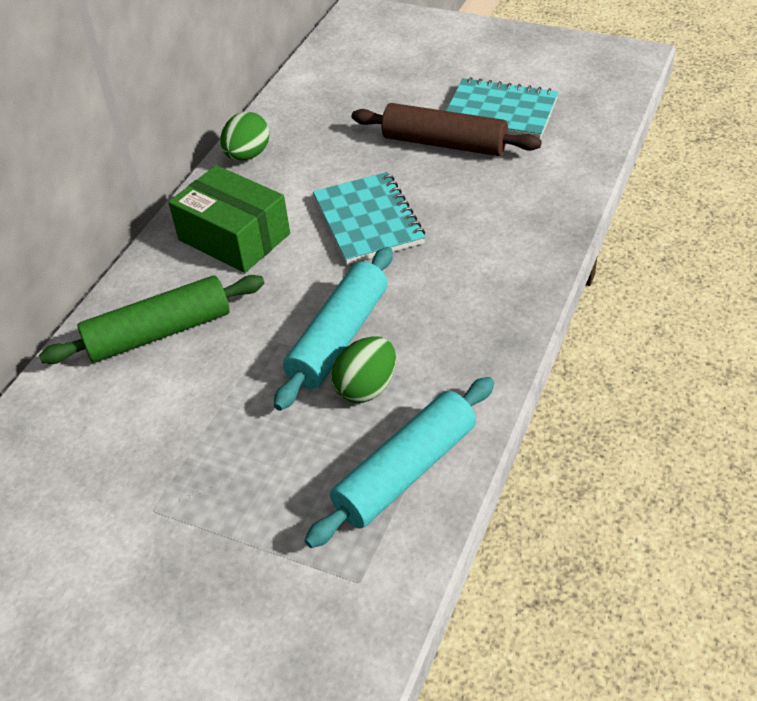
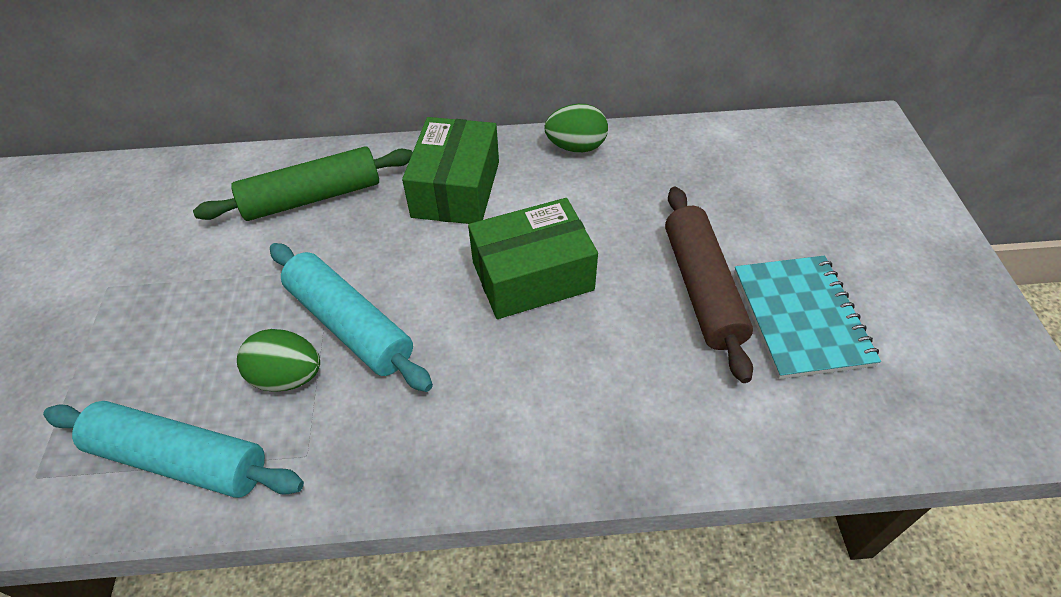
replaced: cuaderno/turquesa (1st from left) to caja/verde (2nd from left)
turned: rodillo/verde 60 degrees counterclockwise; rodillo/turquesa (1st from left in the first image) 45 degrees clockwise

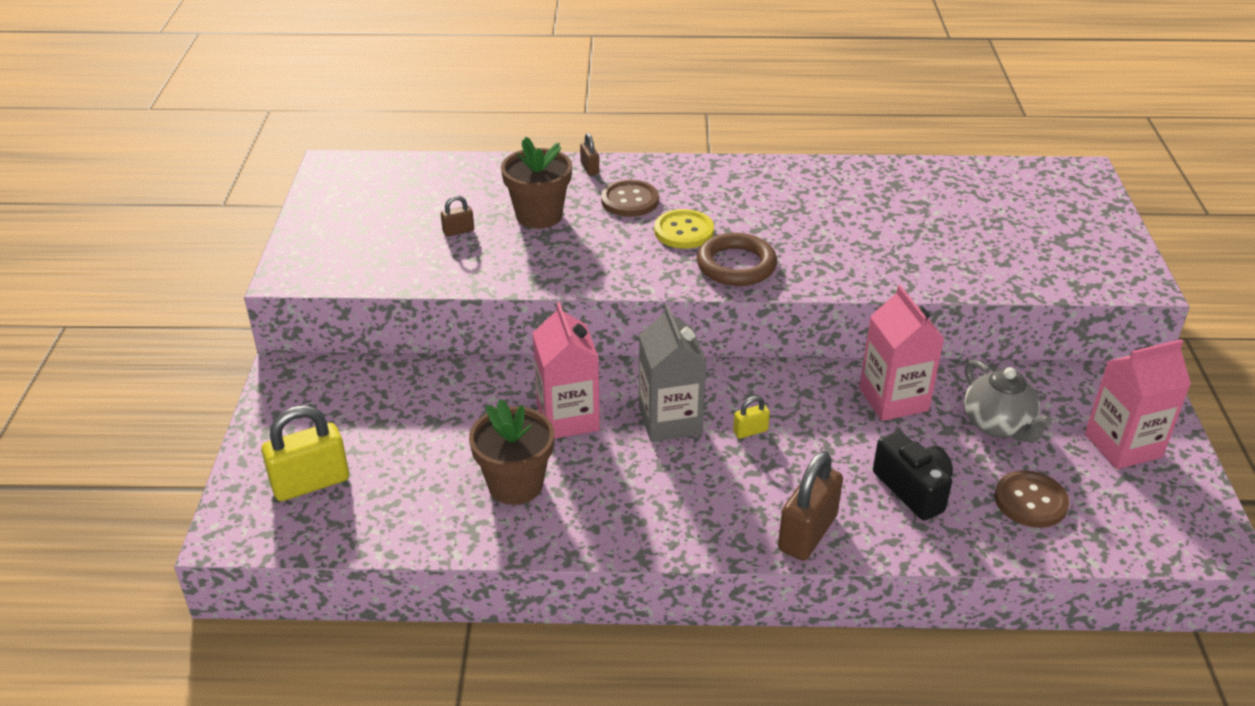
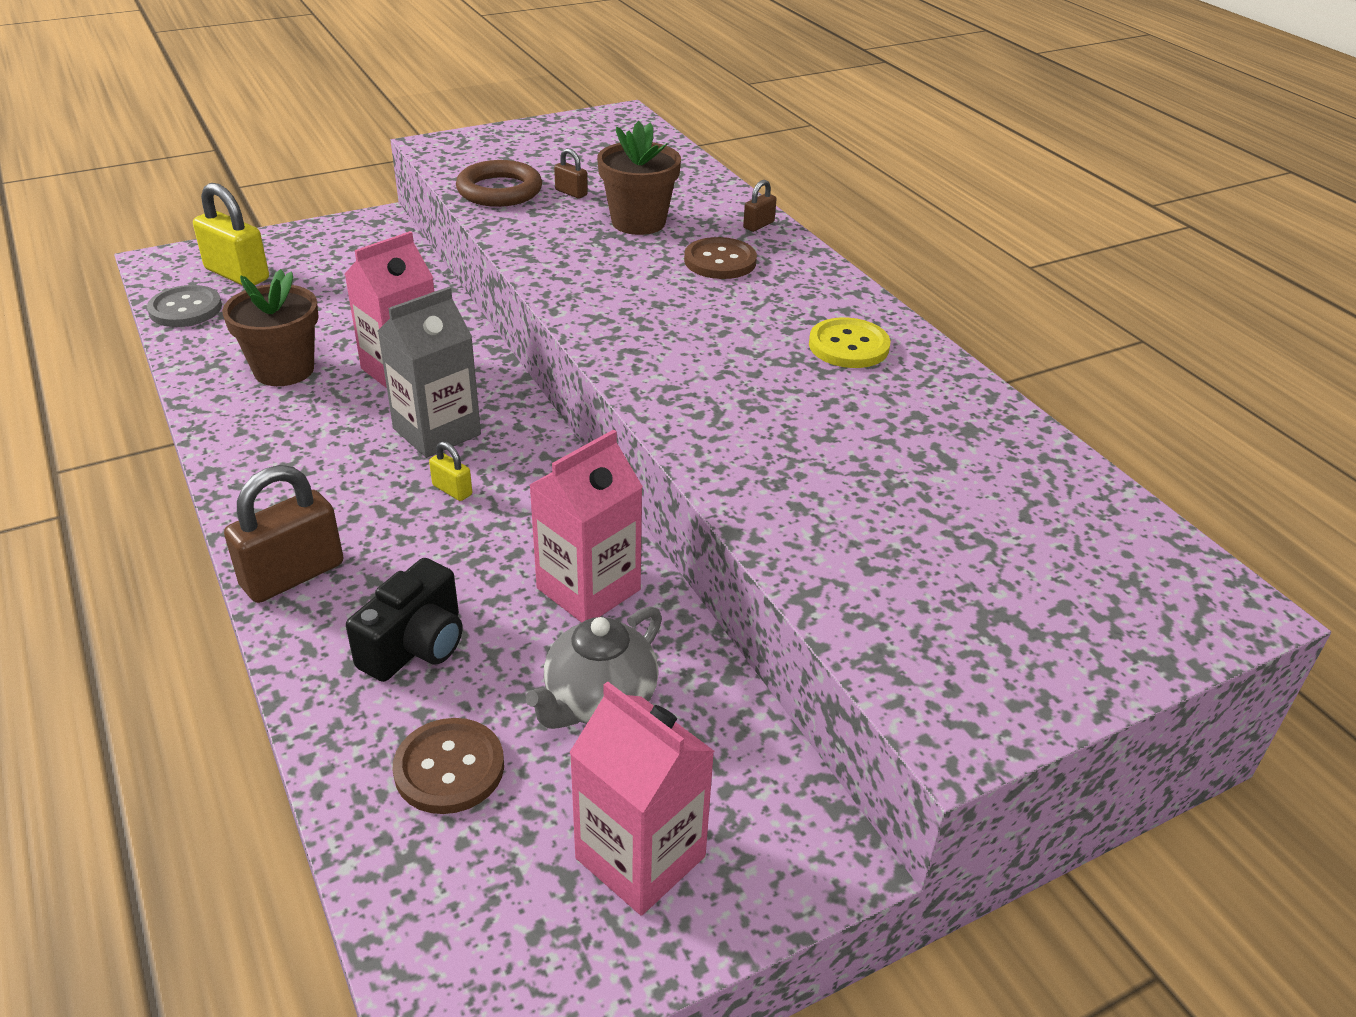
added: botón/gris
moved: botón/amarillo; anillo/marrón
turned: candado/marrón (3rd from left in the first image) 45 degrees counterclockwise

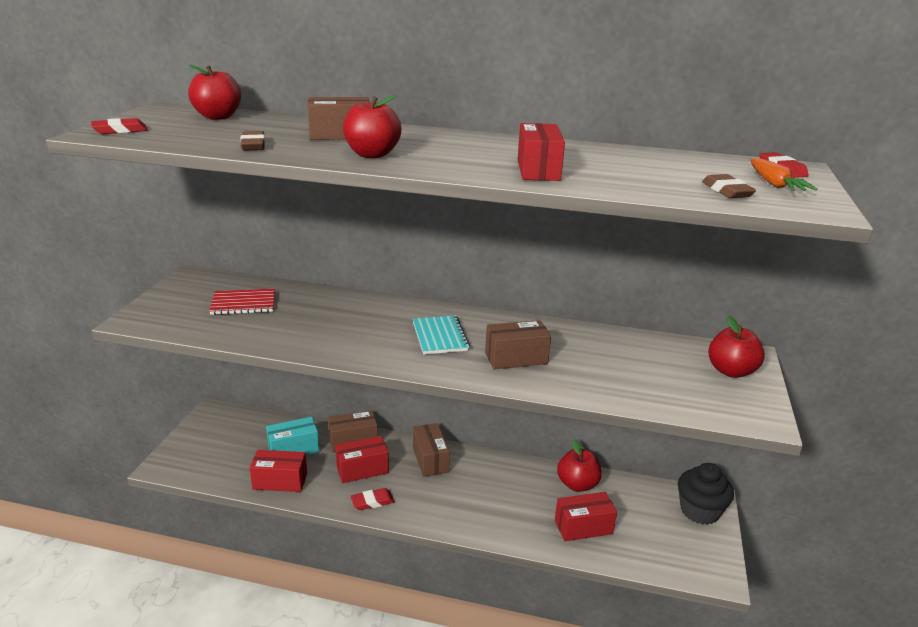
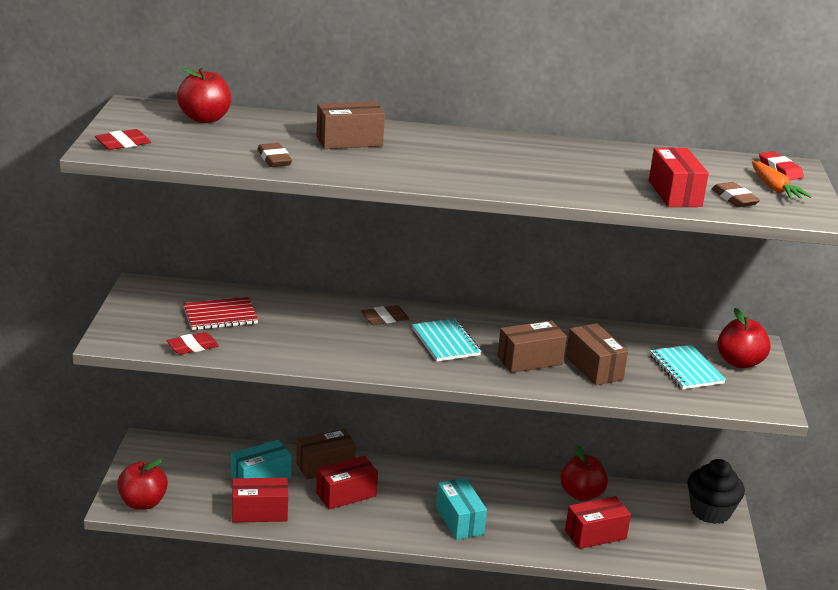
added: goma de borrar/marrón (2nd from left); caja/turquesa (2nd from left); cuaderno/turquesa (2nd from left)
moved: manzana/rojo (2nd from left in the first image) to manzana/rojo (1st from left); goma de borrar/rojo (2nd from left); caja/marrón (3rd from left in the first image) to caja/marrón (4th from left); caja/rojo (3rd from left in the first image) to caja/rojo (4th from left)

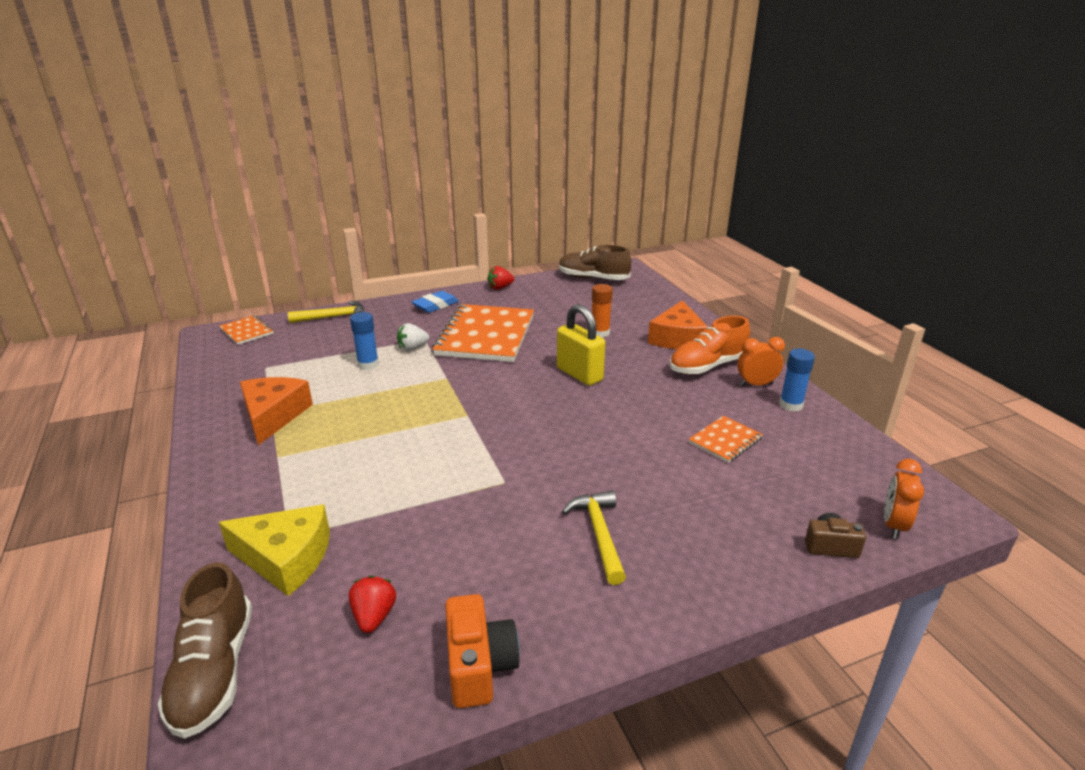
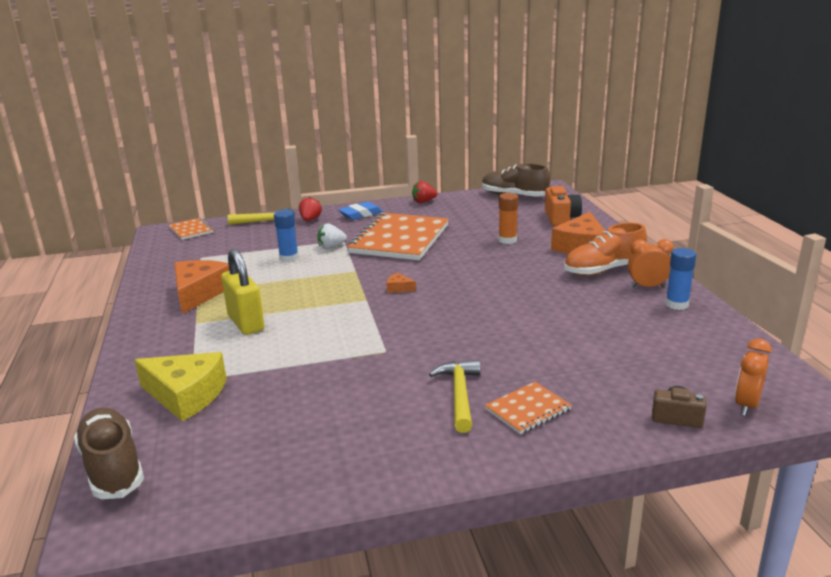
added: queso/naranja (2nd from left)
moved: fresa/rojo (1st from left); cámara/naranja; candado/amarillo; cuaderno/naranja (3rd from left)
turned: zapato/marrón (1st from left) 150 degrees clockwise

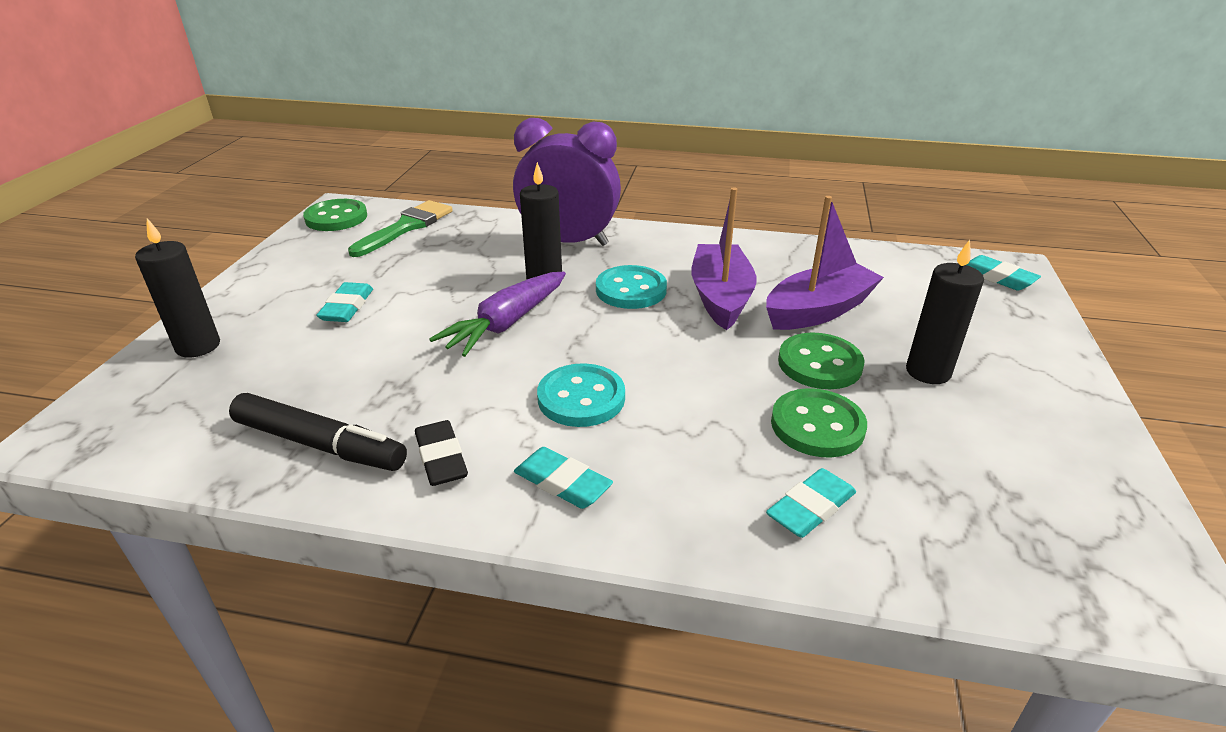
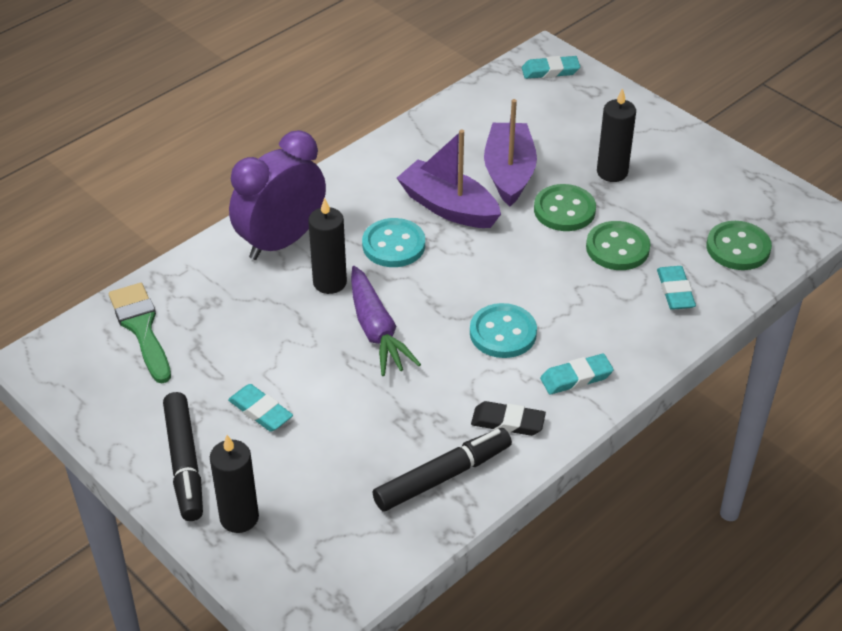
added: rotulador/negro (1st from left)
moved: botón/verde (1st from left in the first image) to botón/verde (3rd from left)

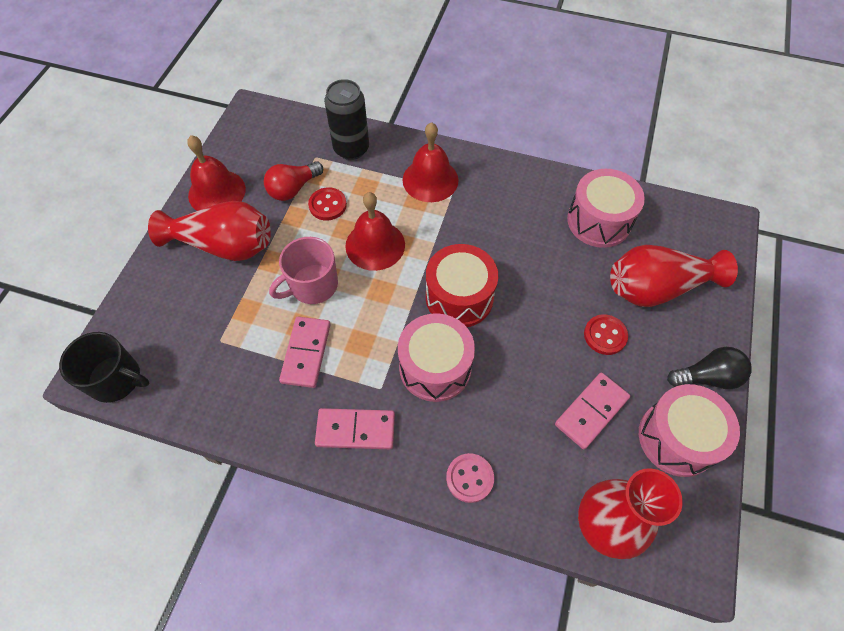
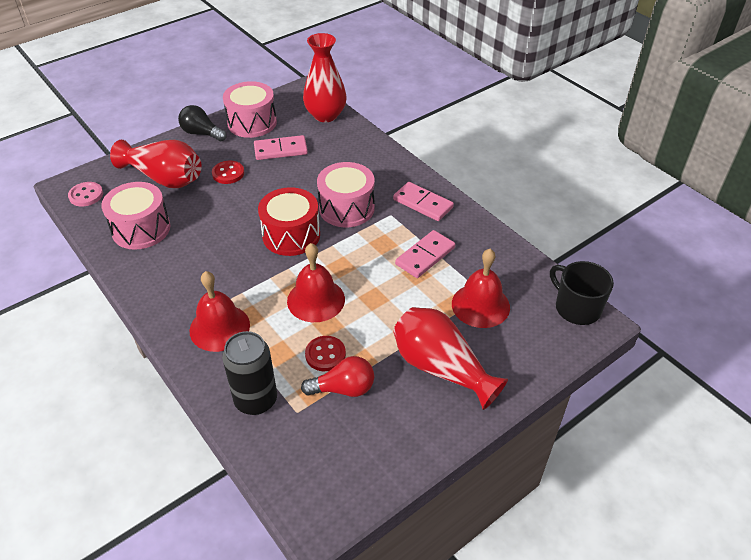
removed: taza/rosa
moved: campana/rojo (1st from left in the first image) to campana/rojo (3rd from left); botón/rosa

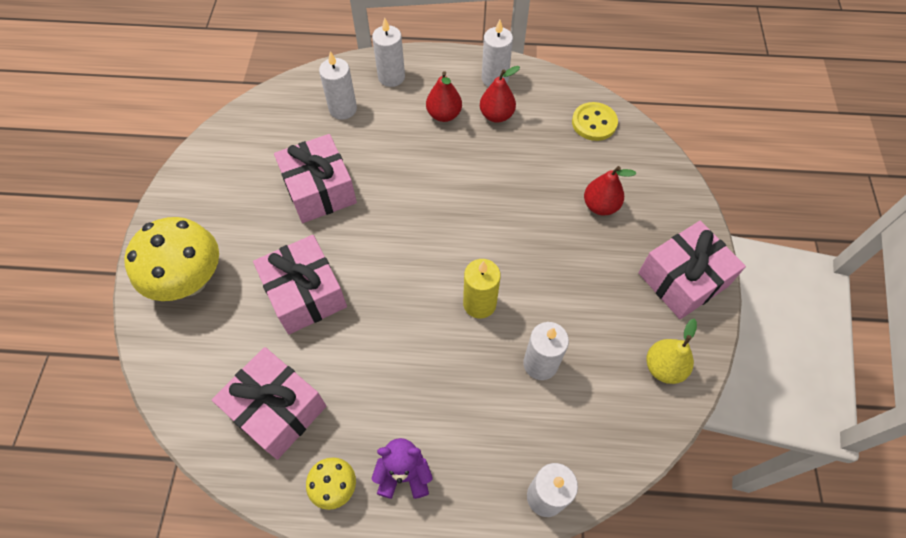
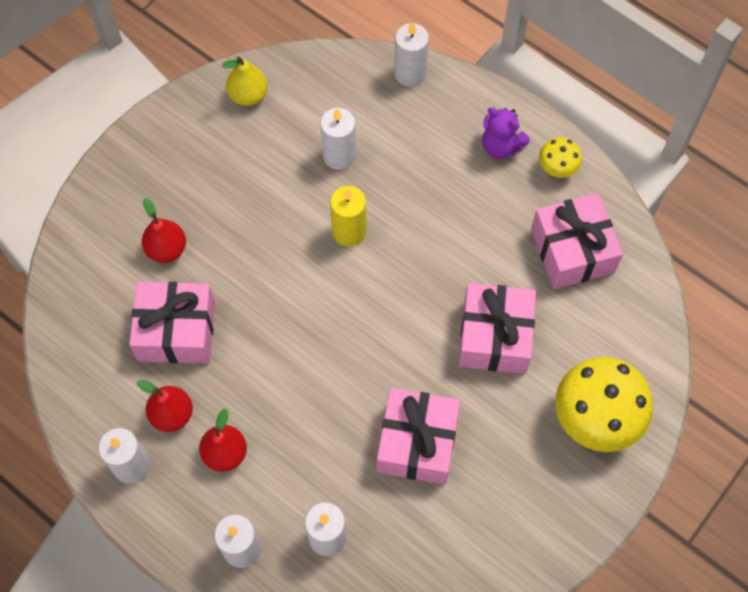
removed: botón/amarillo
moved: regalo/rosa (4th from left in the first image) to regalo/rosa (1st from left)

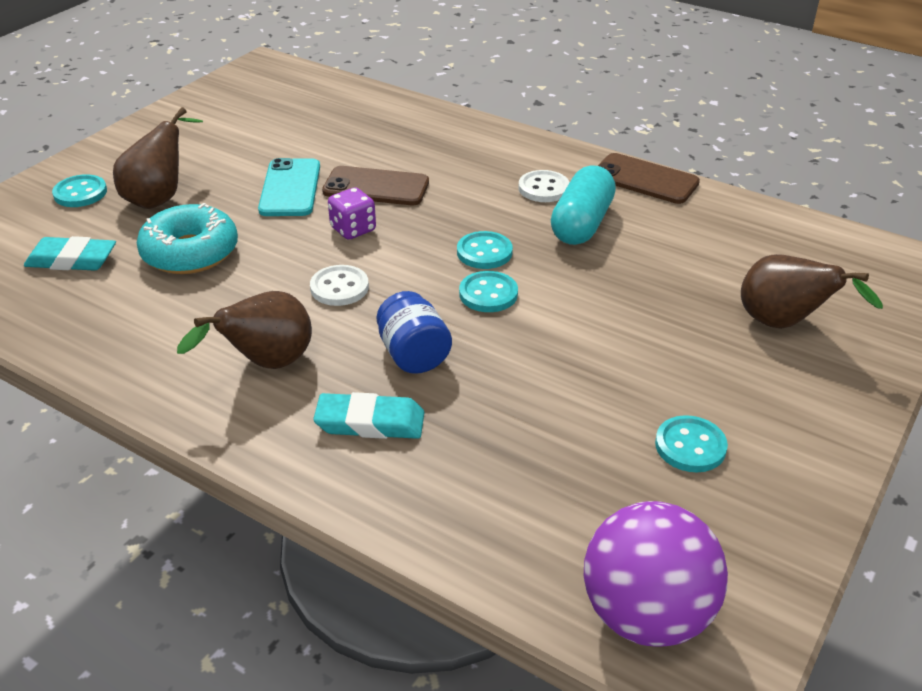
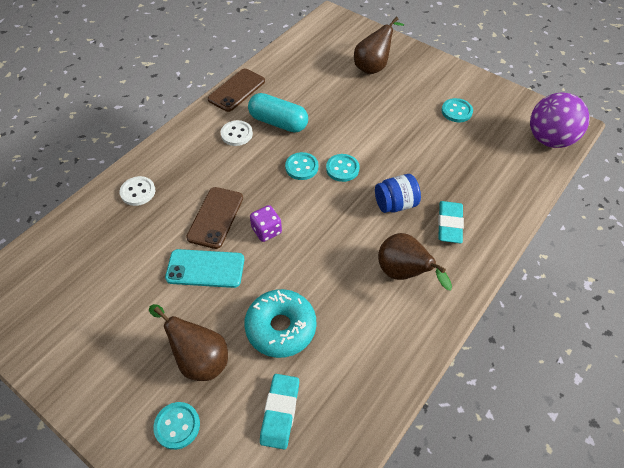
moved: botón/blanco (1st from left)

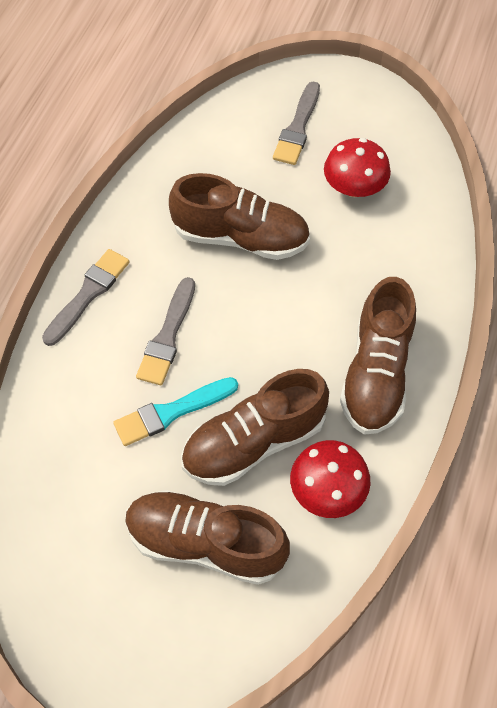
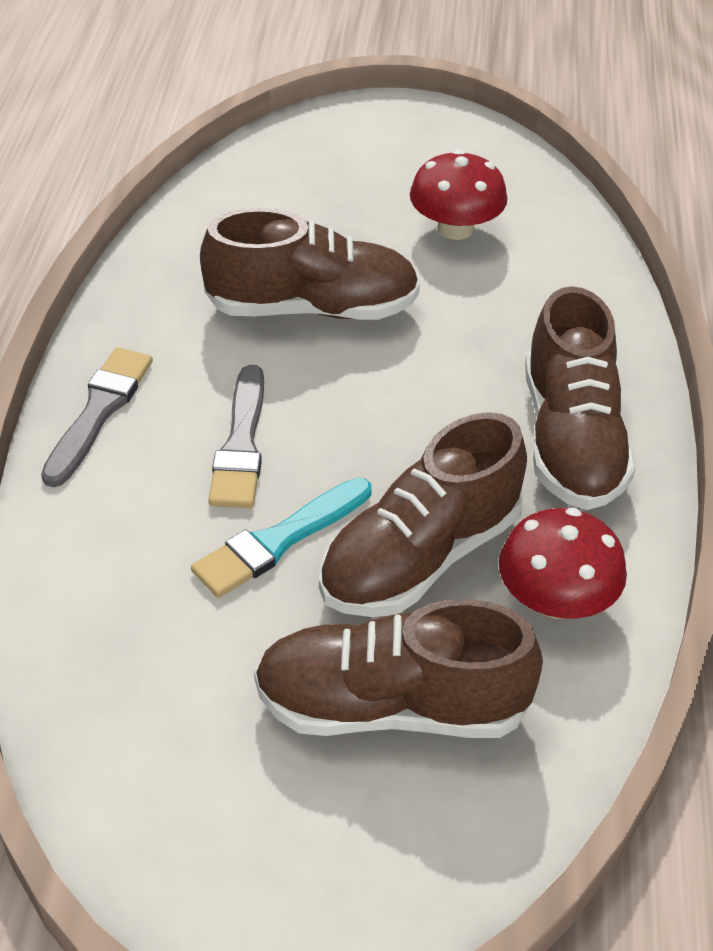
removed: pincel/gris (3rd from left)

